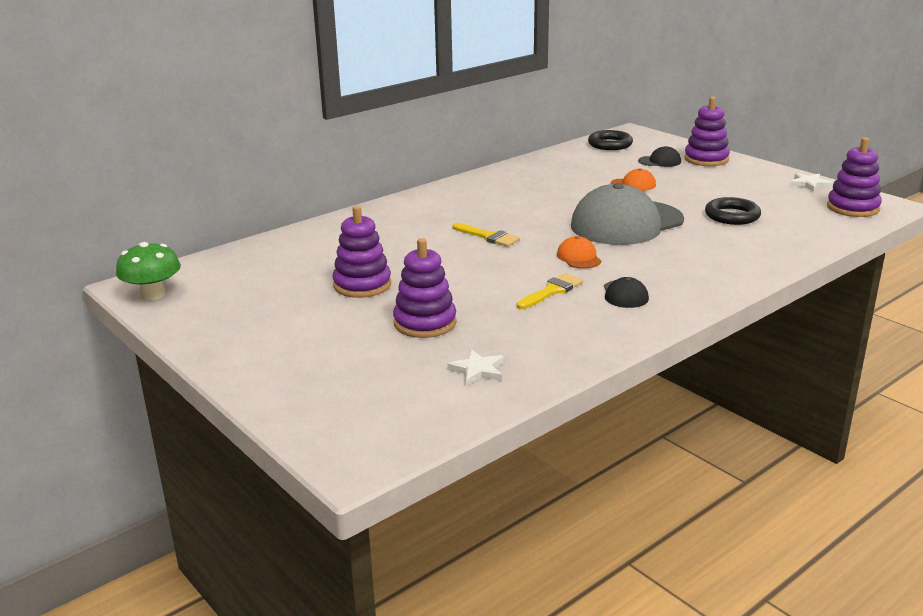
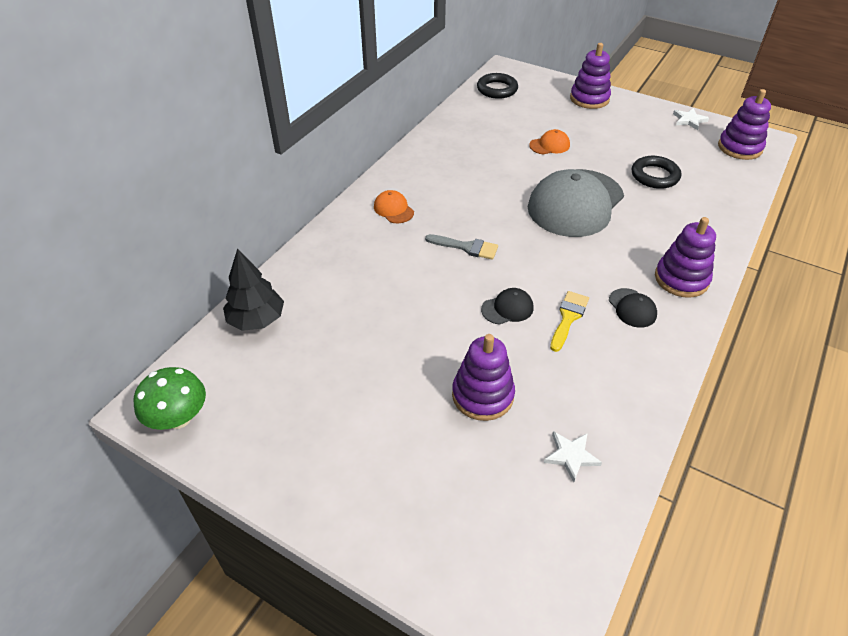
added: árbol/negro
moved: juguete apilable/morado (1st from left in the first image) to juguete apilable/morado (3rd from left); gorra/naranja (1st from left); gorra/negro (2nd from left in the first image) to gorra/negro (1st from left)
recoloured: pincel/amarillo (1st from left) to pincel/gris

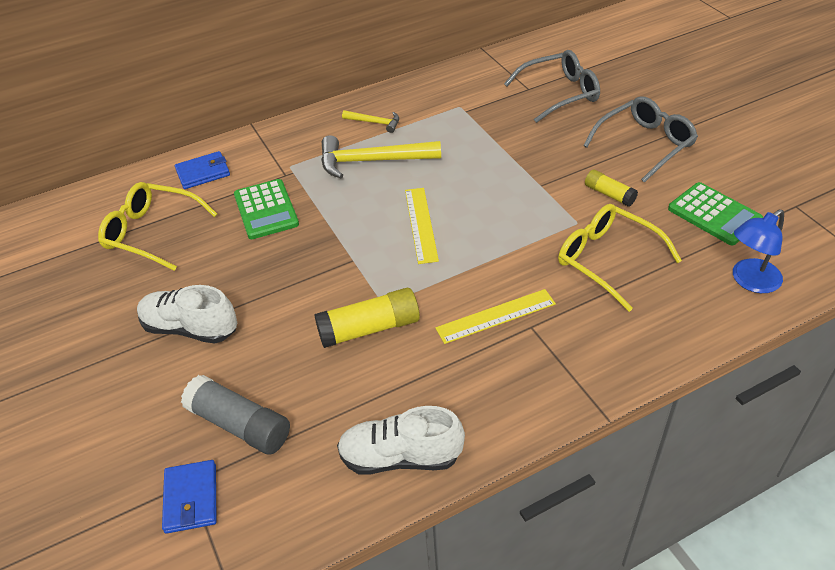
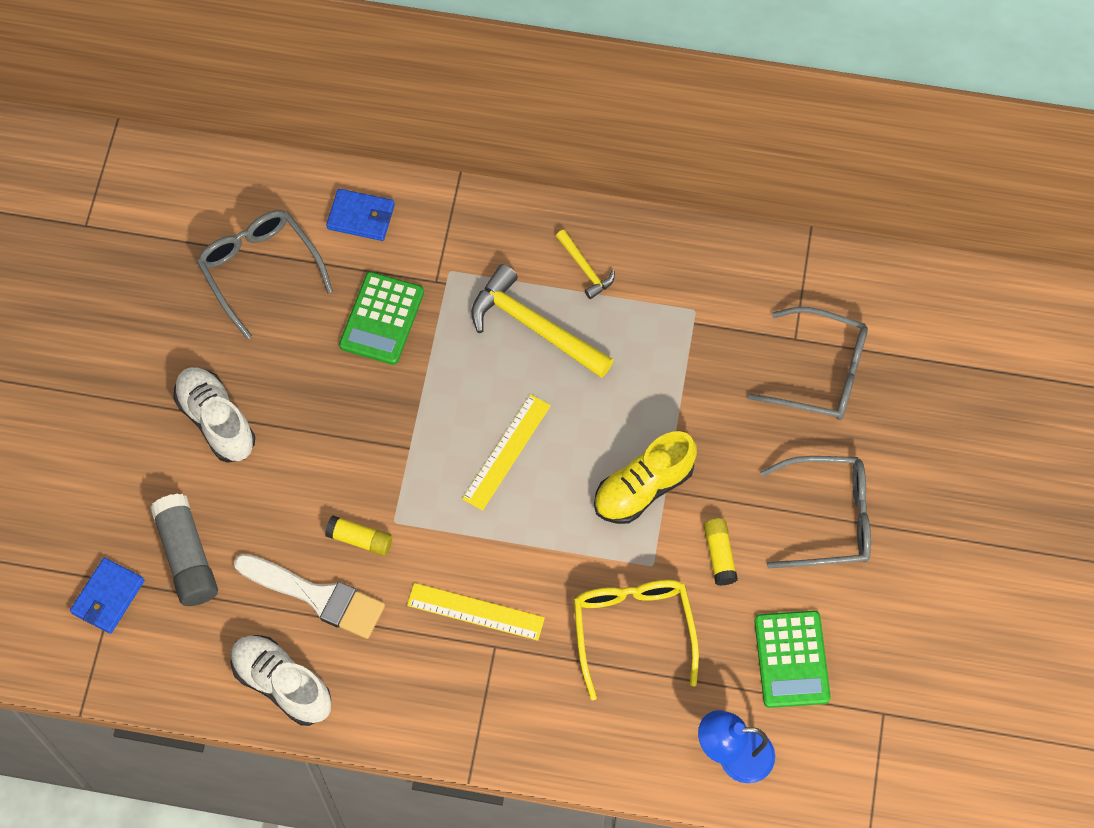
added: pincel/blanco; zapato/amarillo
recoloured: gafas/amarillo (1st from left) to gafas/gris (1st from left)
resized: barra de pegamento/amarillo (1st from left) x0.59

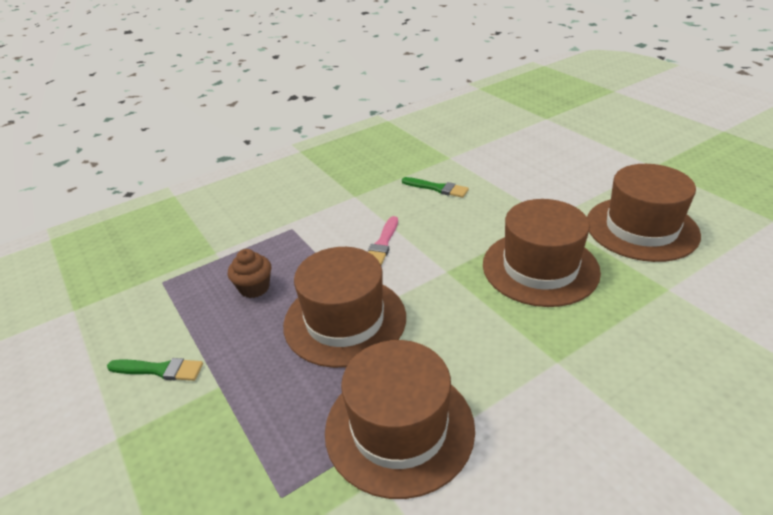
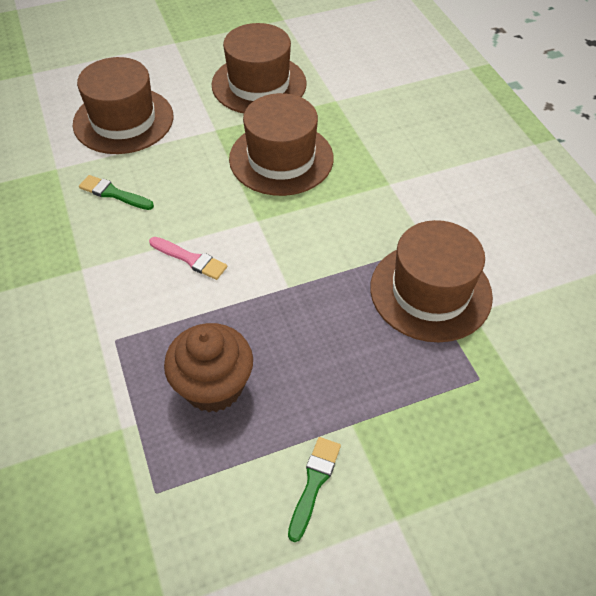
moved: sombrero/marrón (1st from left)
turned: pincel/verde (2nd from left in the first image) 105 degrees counterclockwise
resized: magdalena/marrón x1.68

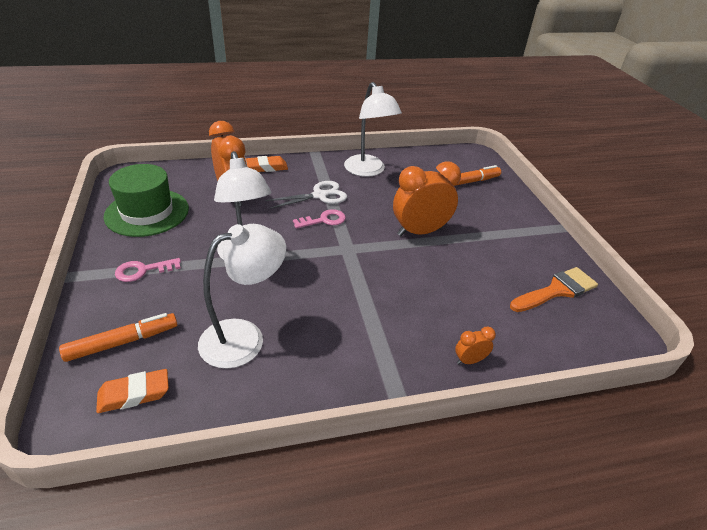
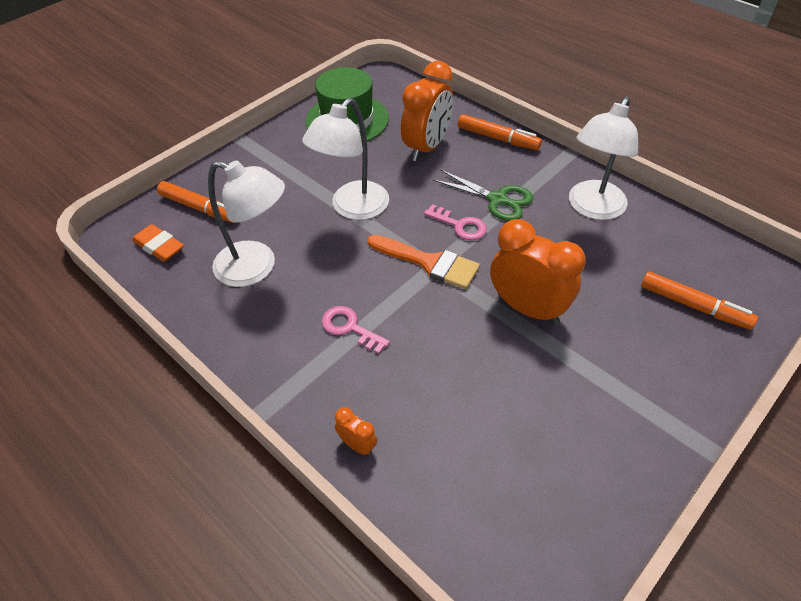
moved: llave/rosa (1st from left); pincel/naranja
replaced: goma de borrar/naranja (2nd from left) to rotulador/naranja (2nd from left)
recoloured: tijeras/blanco to tijeras/verde

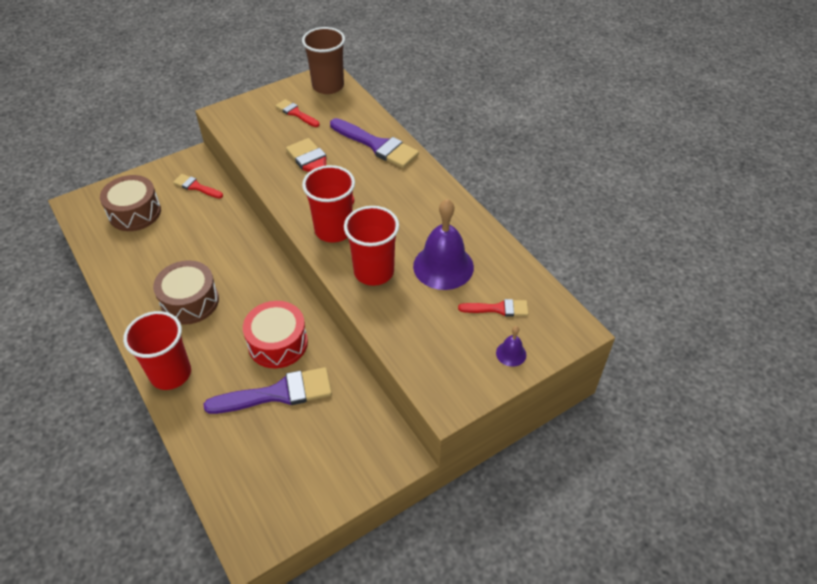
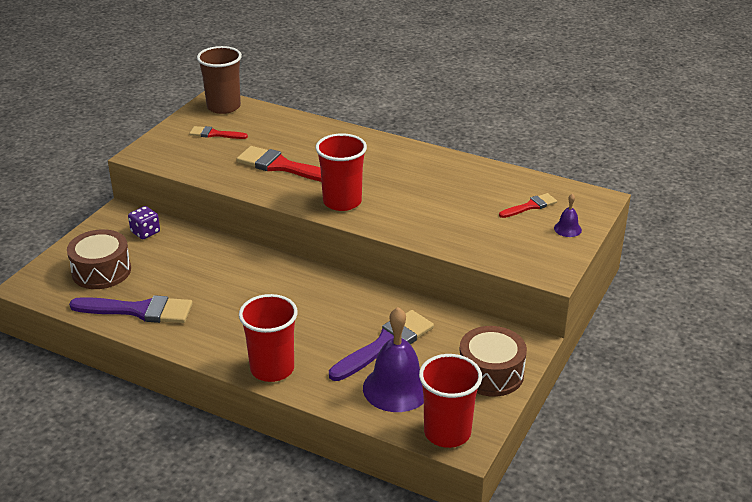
removed: tambor/rojo
moved: tambor/marrón (2nd from left); pincel/morado (2nd from left in the first image) to pincel/morado (1st from left); vaso/rojo (3rd from left); campana/morado (1st from left)
replaced: pincel/rojo (1st from left) to dado/morado

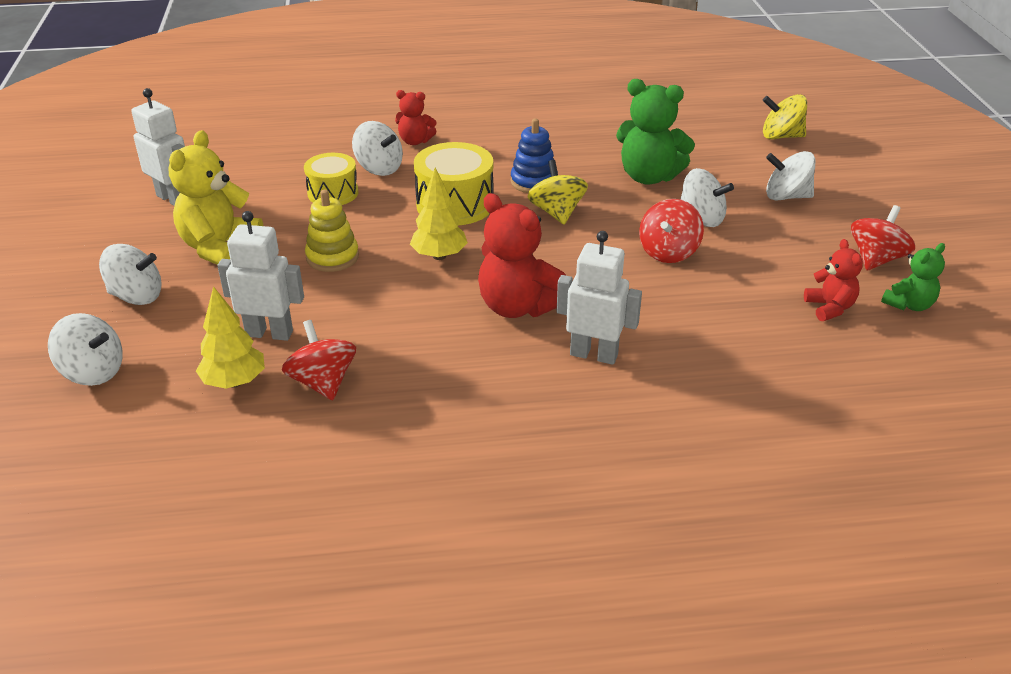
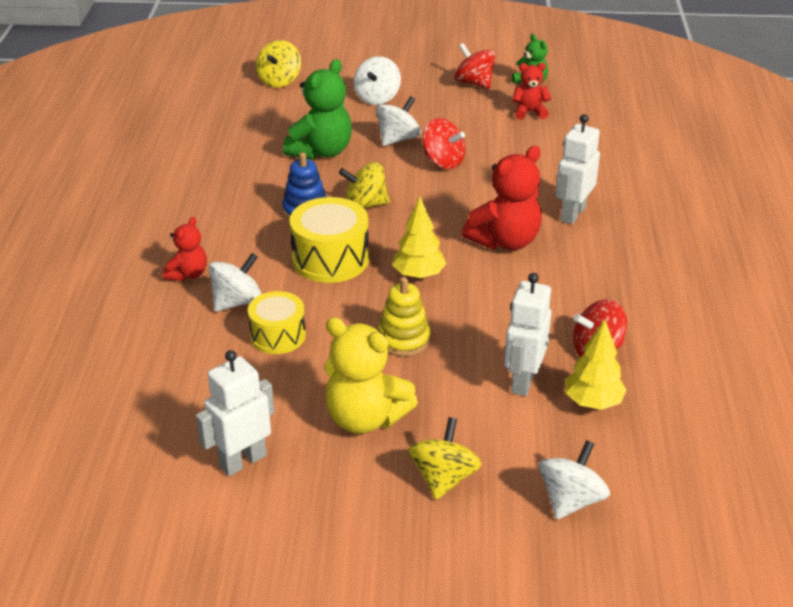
recoloured: peonza/blanco (2nd from left) to peonza/amarillo (3rd from left)

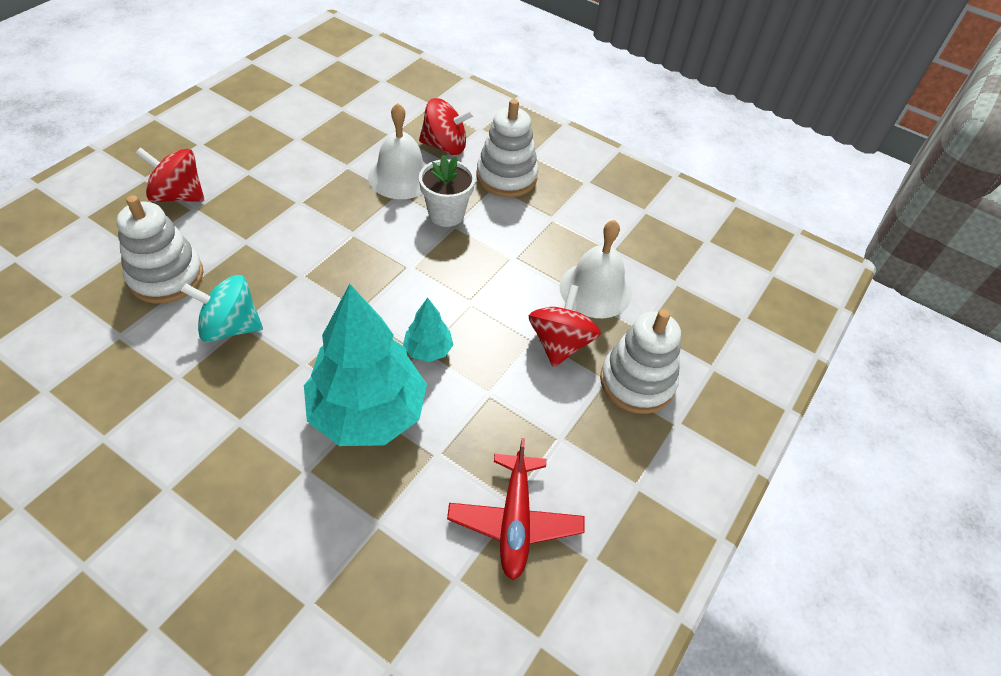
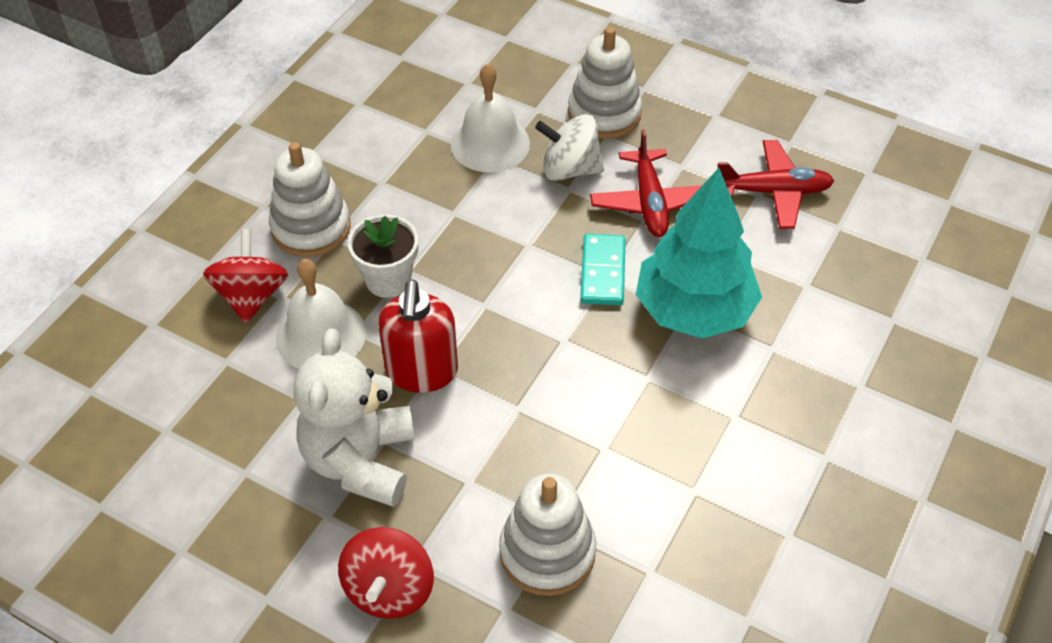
removed: peonza/turquesa
added: osito/blanco; dispensador de jabón/rojo; avión/rojo (1st from left)
replaced: árbol/turquesa (2nd from left) to ficha de dominó/turquesa
recoloured: peonza/rojo (3rd from left) to peonza/blanco

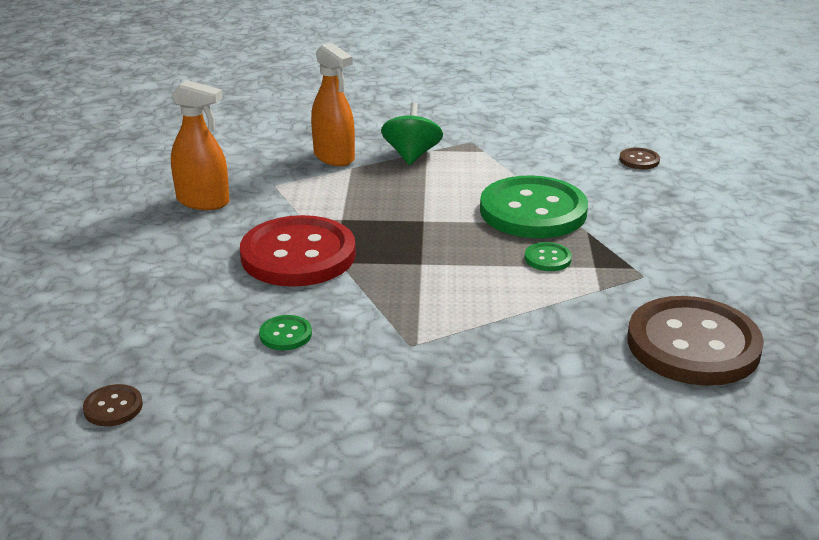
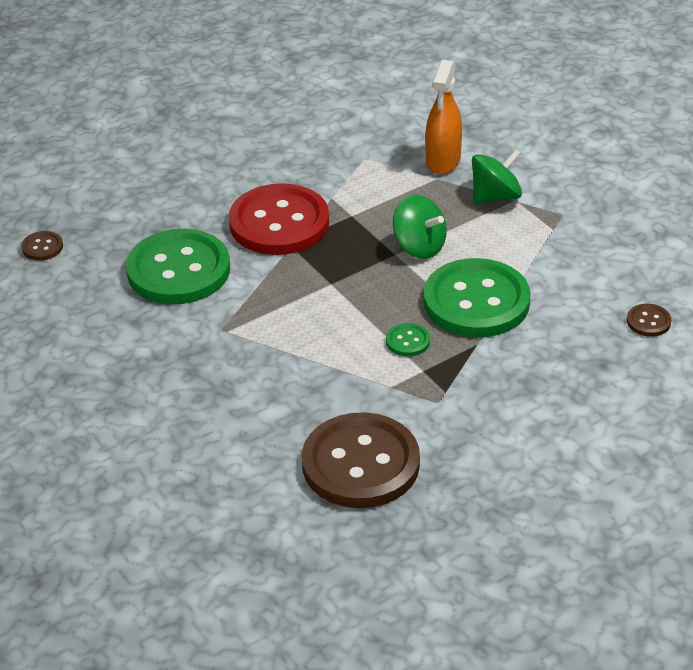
removed: pulverizador/naranja (1st from left)
added: peonza/verde (1st from left)
resized: botón/verde (1st from left) x2.47

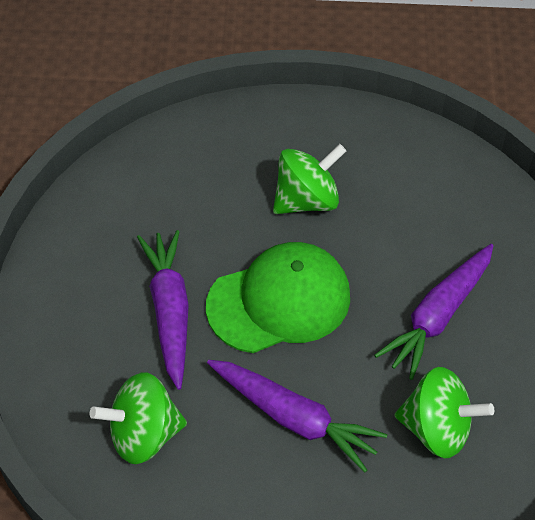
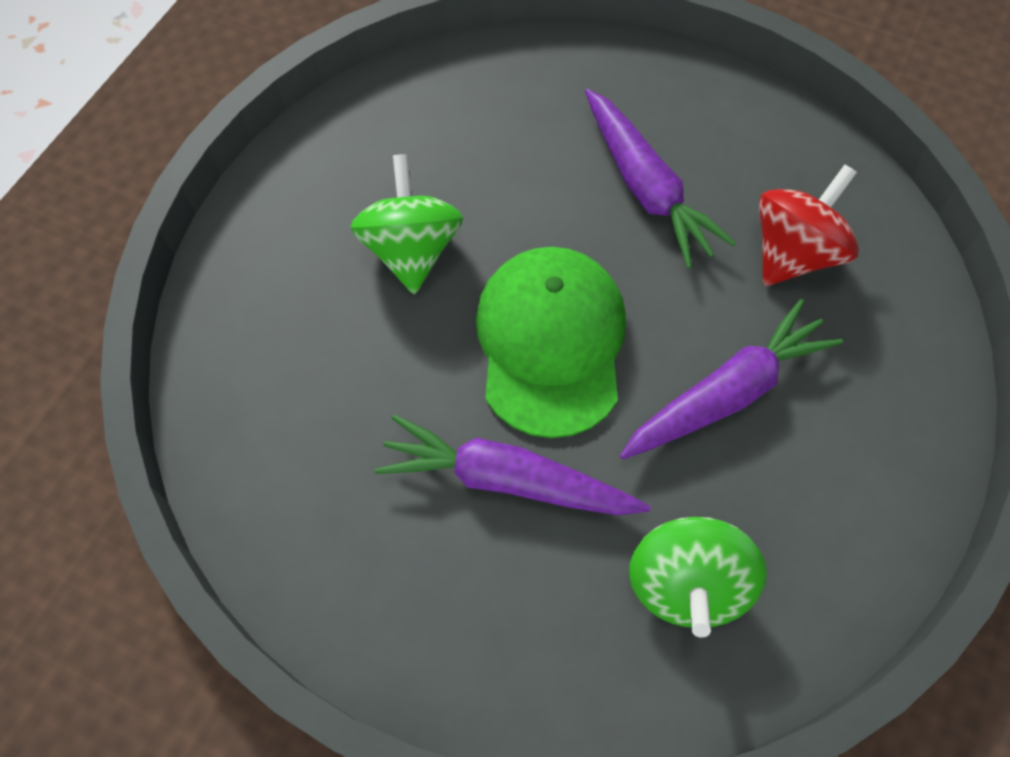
recoloured: peonza/verde (3rd from left) to peonza/rojo

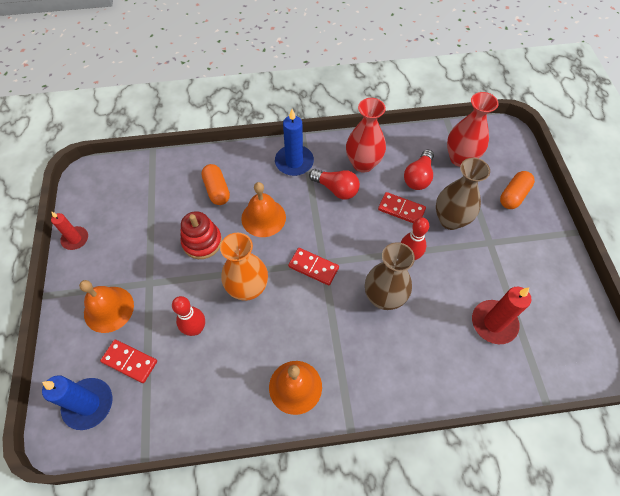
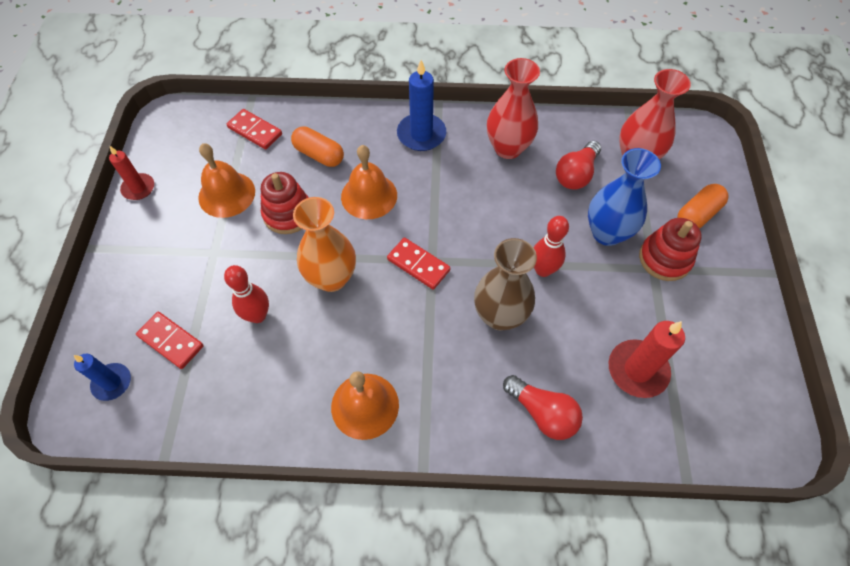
added: juguete apilable/rojo (2nd from left)
moved: campana/naranja (1st from left); bombilla/rojo (1st from left); ficha de dominó/rojo (3rd from left in the first image) to ficha de dominó/rojo (2nd from left)
recoloured: florero/marrón (2nd from left) to florero/azul
turned: cápsula/naranja (1st from left) 45 degrees counterclockwise
resized: vela/azul (1st from left) x0.64

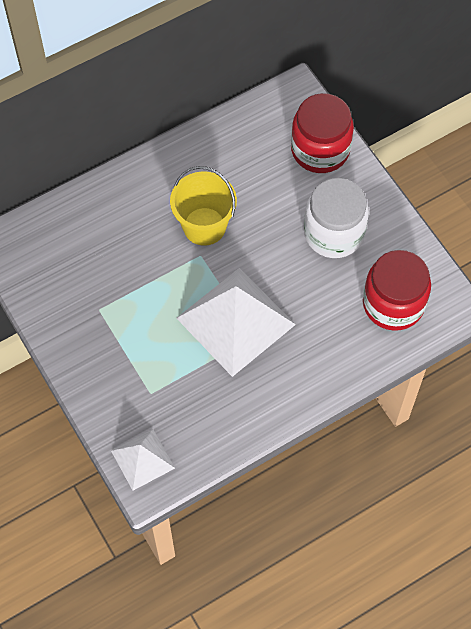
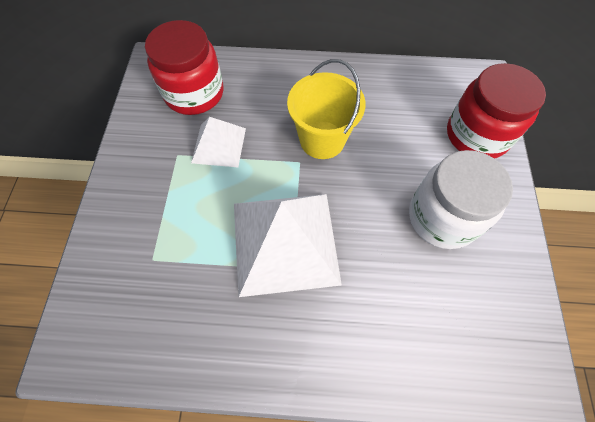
moved: pirámide/blanco (1st from left); tarro/rojo (2nd from left in the first image) to tarro/rojo (1st from left)

